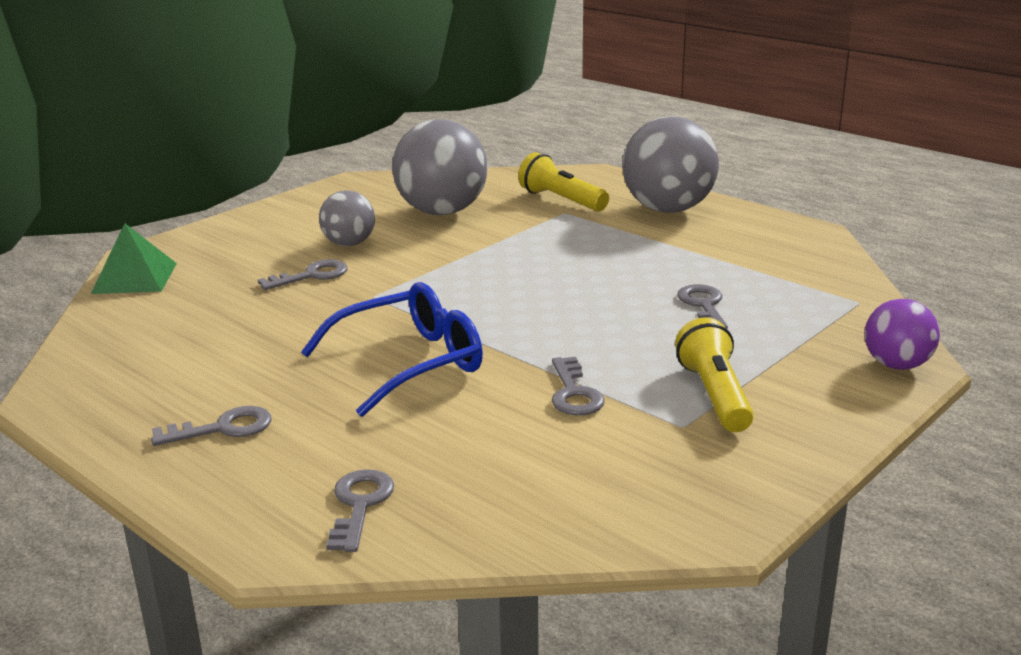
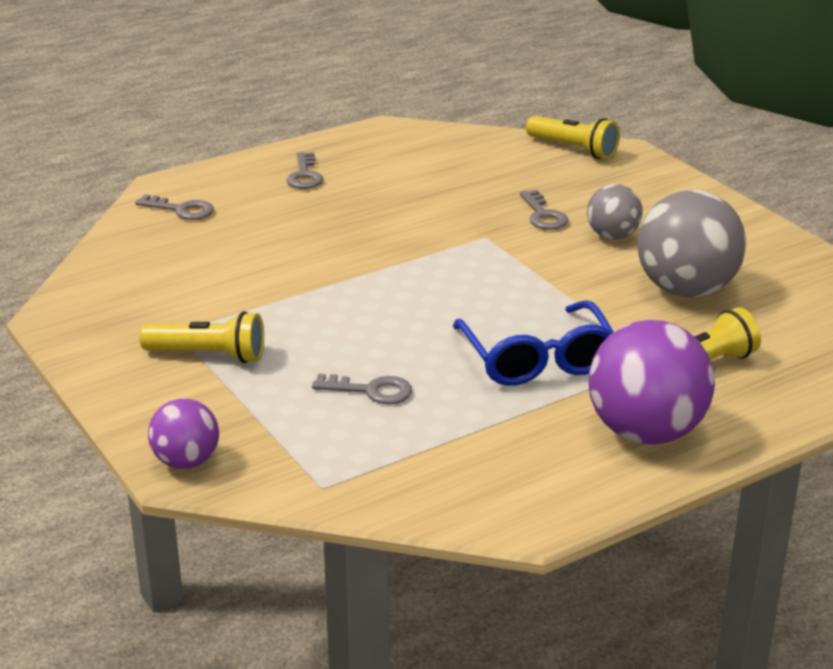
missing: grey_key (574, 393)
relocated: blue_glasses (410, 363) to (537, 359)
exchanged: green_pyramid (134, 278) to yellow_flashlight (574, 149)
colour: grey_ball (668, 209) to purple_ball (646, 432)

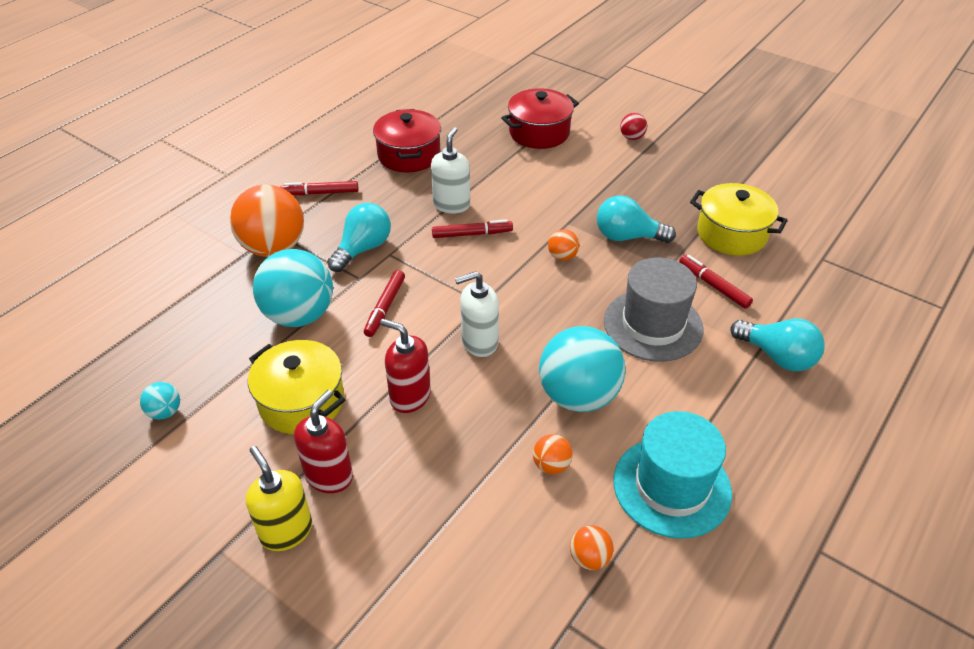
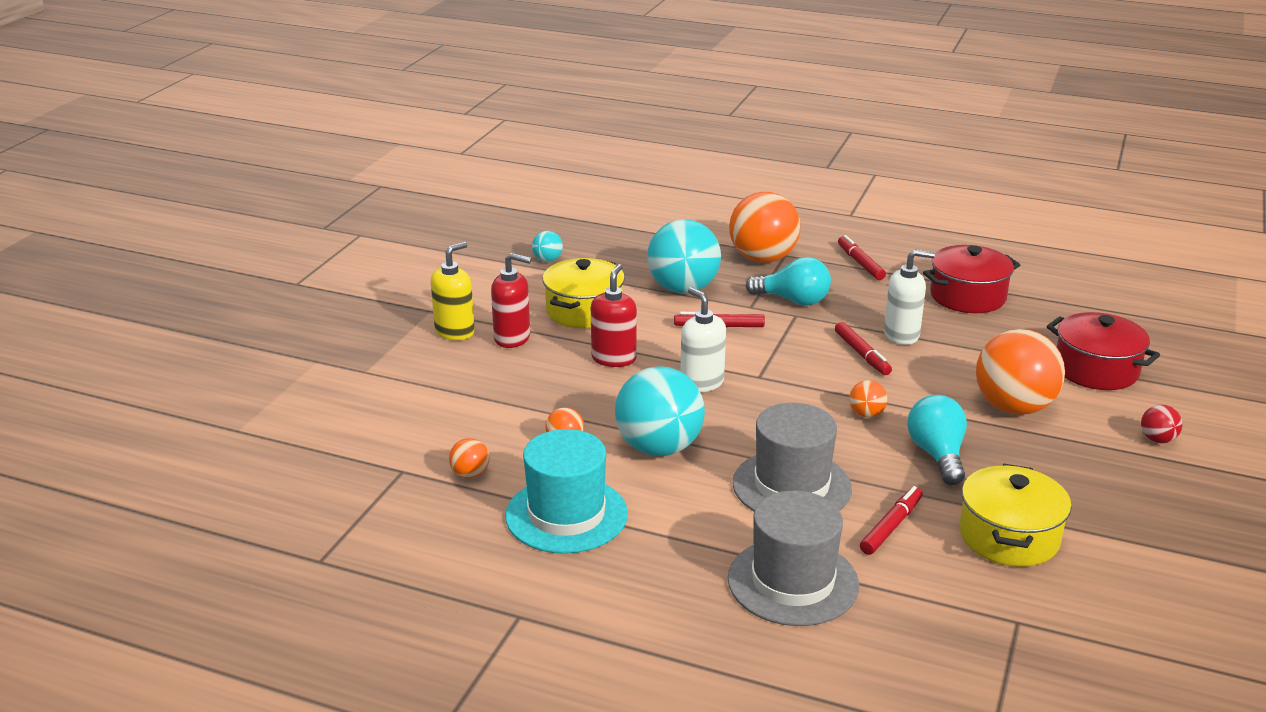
appeared: orange_ball (1013, 407)
exchanged: turquoise_light_bulb (777, 356) to grey_hat (793, 582)

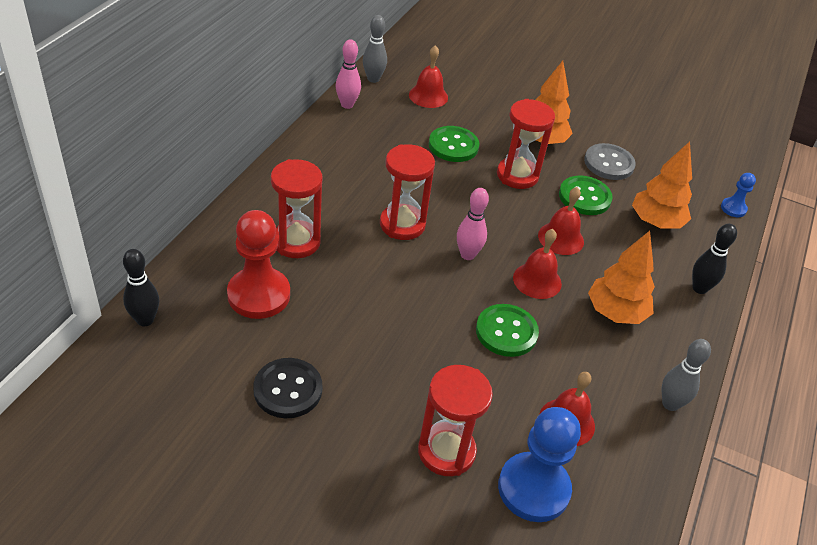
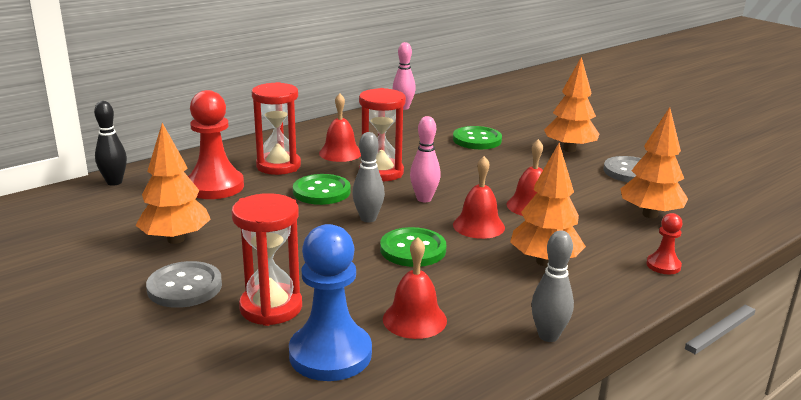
missing: red_hourglass (517, 175); blue_pawn (733, 208)
appeared: grey_button (185, 287)
relocated: green_button (584, 197) to (321, 191); red_bell (428, 96) to (340, 153); grey_bowling_pin (373, 79) to (368, 218)
exchanged: black_button (288, 389) to orange_tree (176, 239); black_bowling_pin (699, 288) to red_pawn (663, 265)

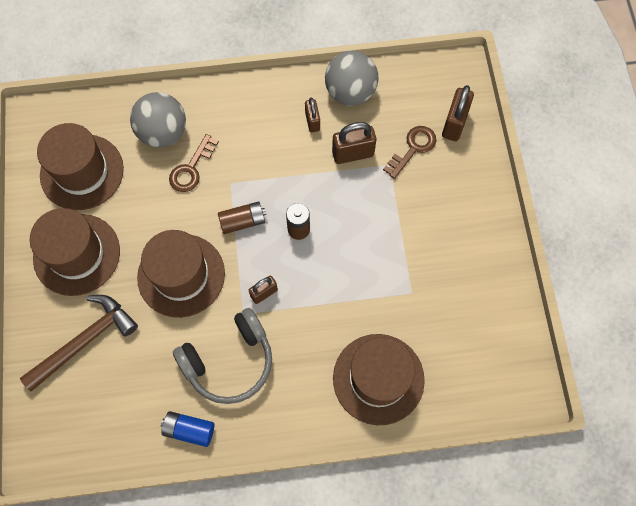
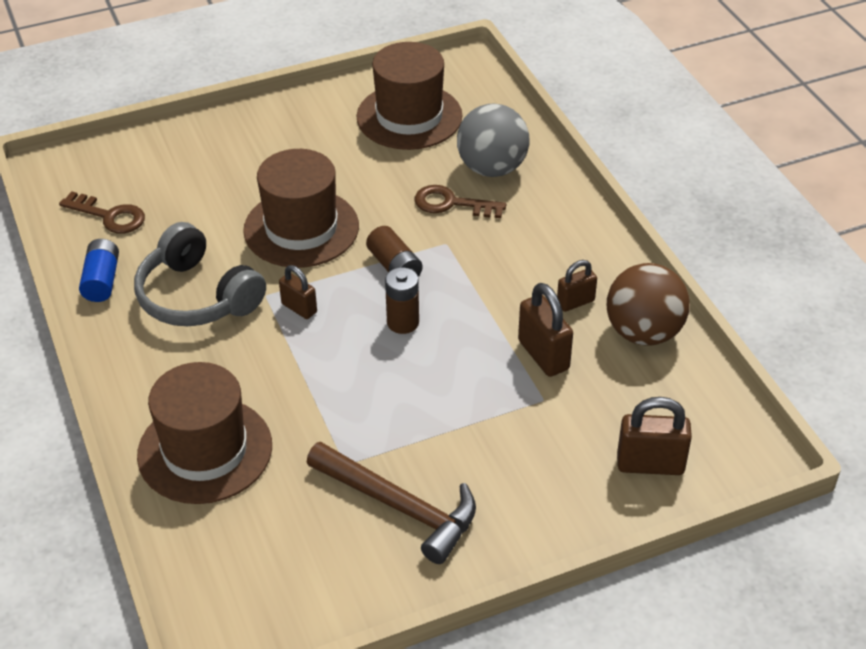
missing: brown_hat (77, 254)
relocated: brown_key (413, 149) to (109, 216); brown_hammer (84, 341) to (399, 506)
colour: grey_ball (350, 92) to brown_ball (643, 332)

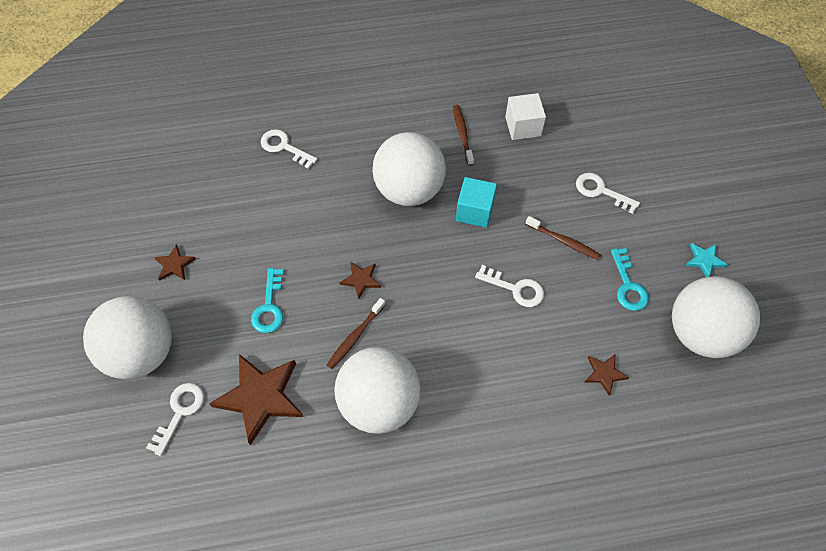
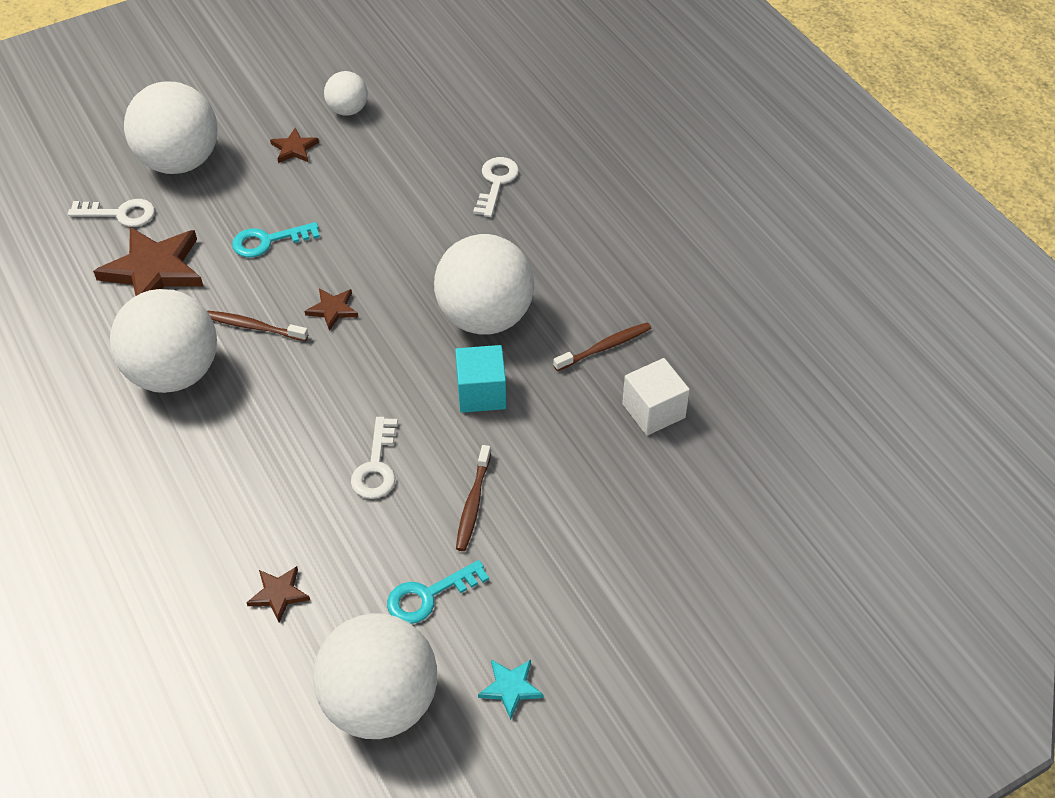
missing: white_key (601, 191)
appeared: white_ball (348, 110)

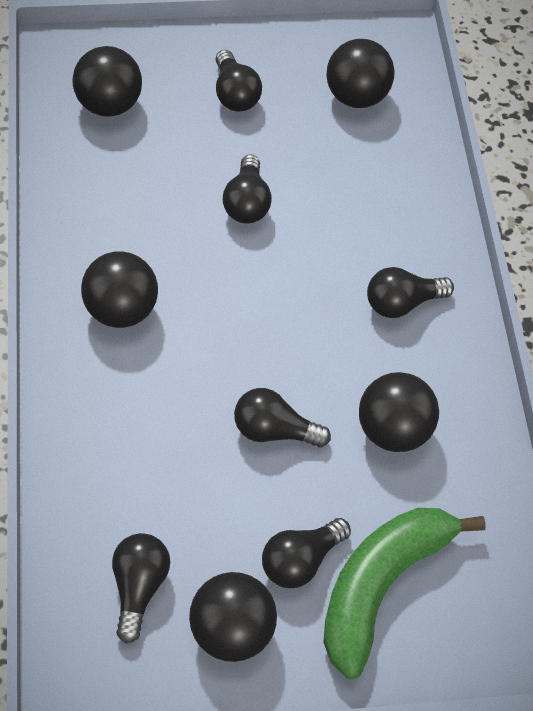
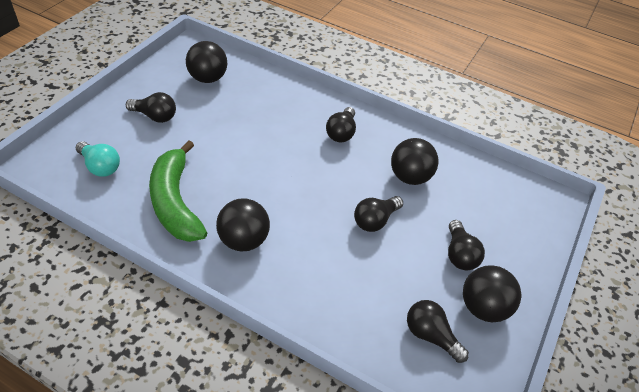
missing: black_light_bulb (247, 203)
relocated: green_banana (381, 586) to (175, 202)
exchanged: black_ball (109, 104) to turquoise_light_bulb (100, 166)

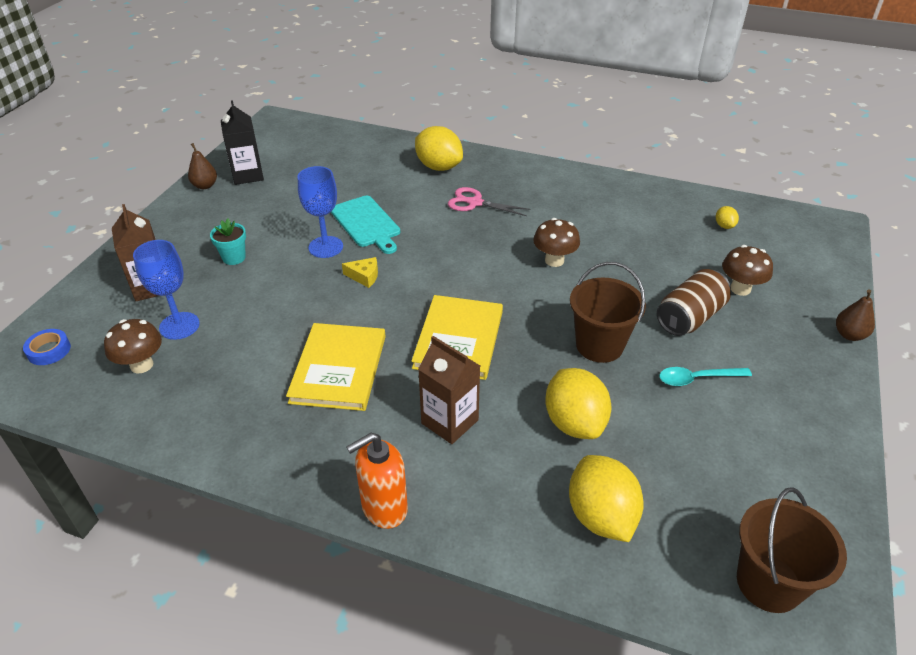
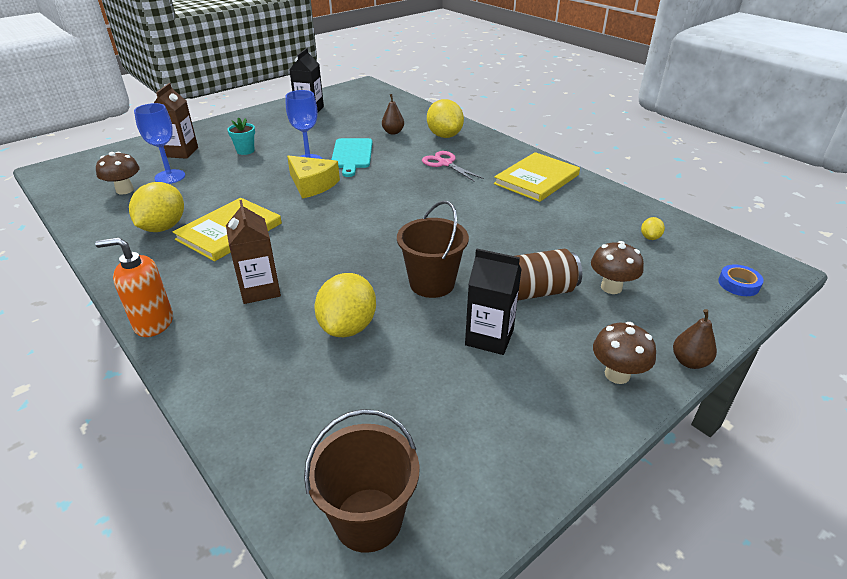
relocated: yellow_lemon (601, 516) to (163, 227); brown_pear (205, 186) to (393, 132); yellow_book (458, 339) to (536, 179); brown_mushroom (554, 260) to (617, 374); blue_tape (49, 350) to (738, 284)
exchanged: turquoise_spoon (697, 378) to black_carton (489, 337)
size: yellow_cheese (364, 276) = (312, 185) x1.86

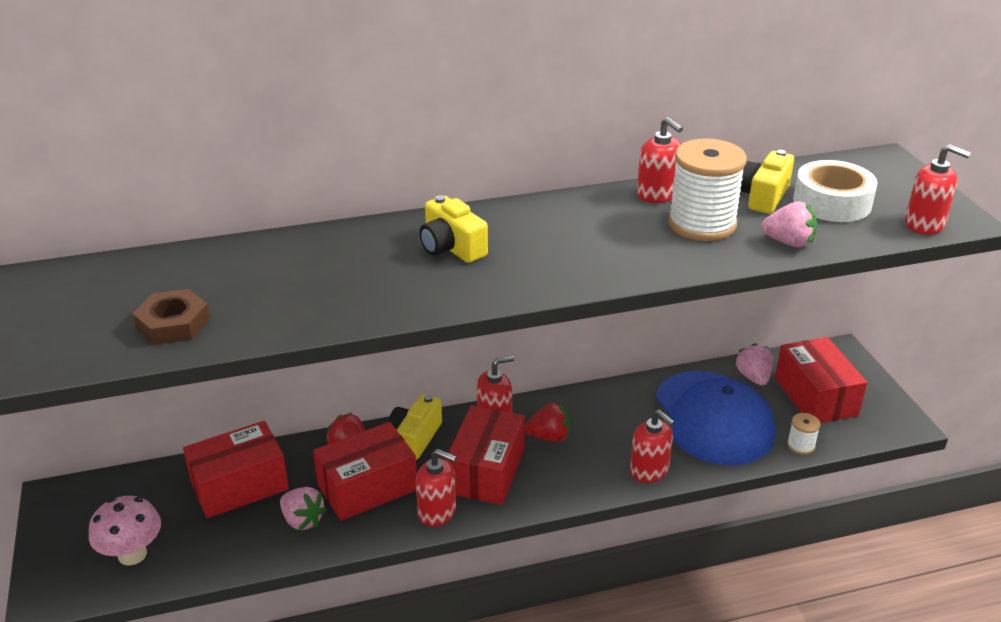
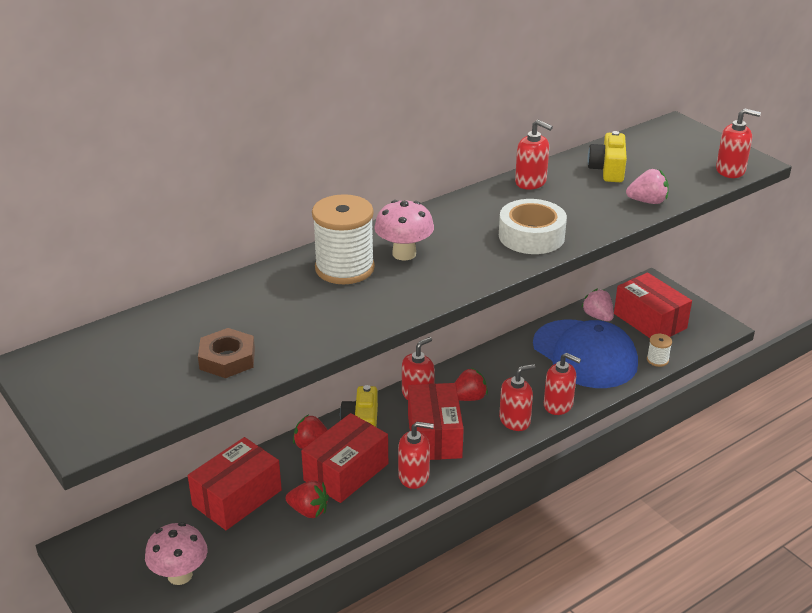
appeared: red_soap_dispenser (515, 420)
relocated: white_spool (702, 224) to (344, 268); white_tape (832, 202) to (531, 236)
exchanged: yellow_camera (451, 247) to pink_mushroom (404, 253)
colour: pink_strawberry (302, 520) to red_strawberry (308, 511)

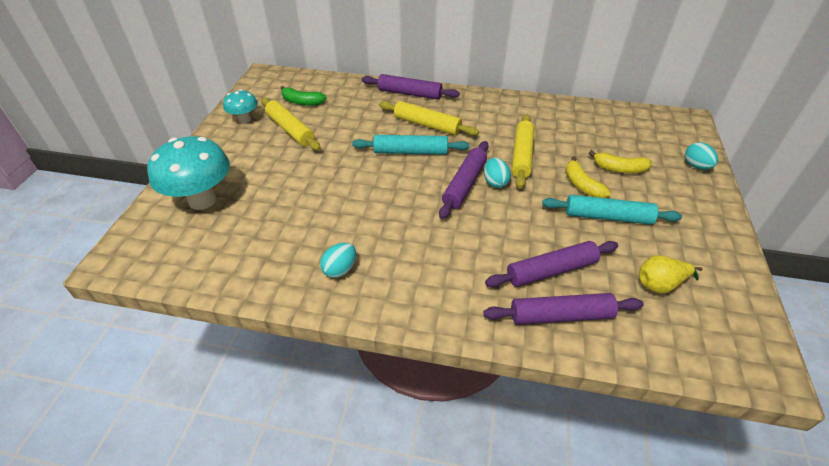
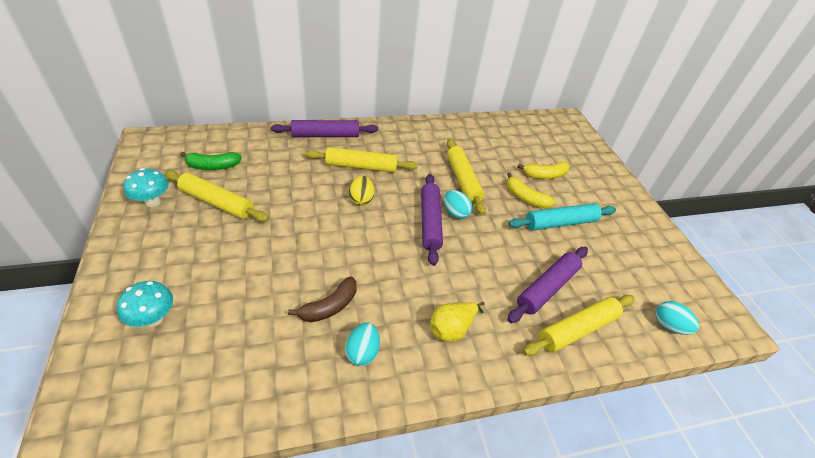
appeared: brown_banana (330, 306)
relocated: yellow_pear (660, 284) to (452, 329); turquoise_egg (696, 166) to (668, 326)
exchanged: turquoise_rolling_pin (410, 152) to yellow_egg (361, 199)
colour: purple_rolling_pin (560, 315) to yellow_rolling_pin (577, 329)
size: turquoise_mushroom (202, 200) = (154, 319) x0.54

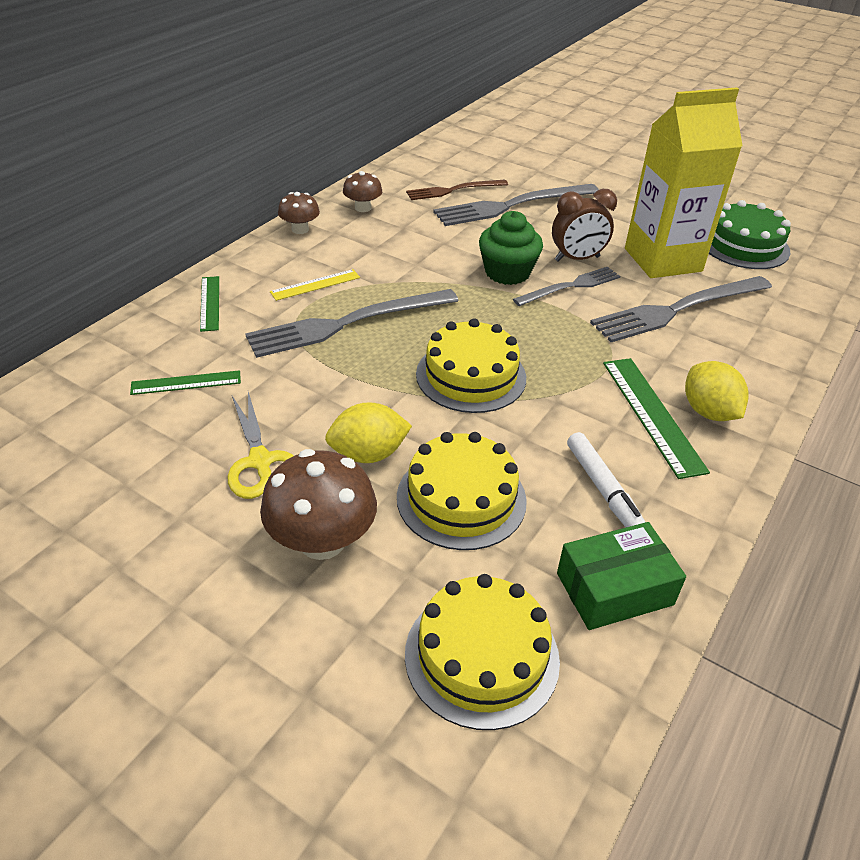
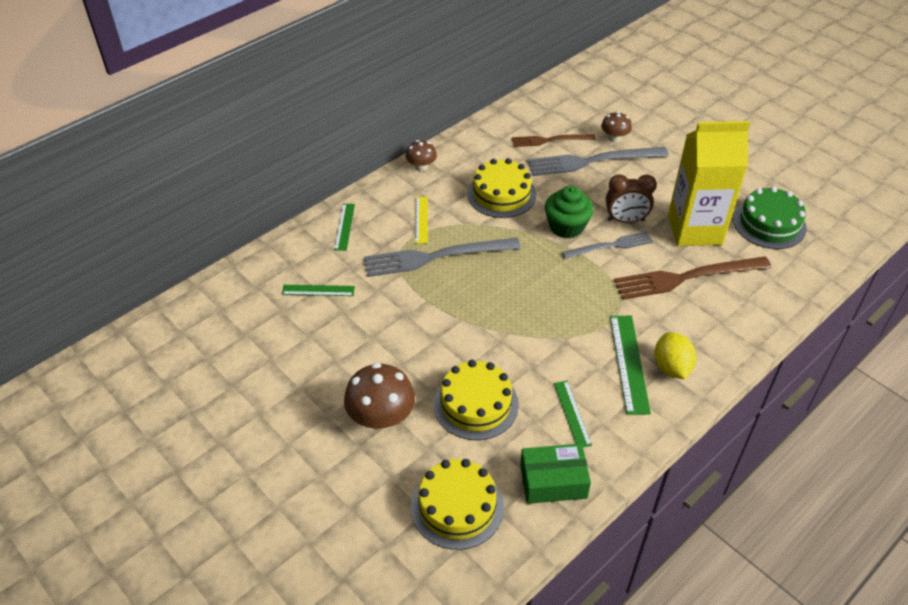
missing: yellow_scissors (260, 461); yellow_lemon (368, 454)
relocated: yellow_cake (471, 376) to (501, 194); brown_mushroom (363, 208) to (614, 138)
exchanged: white_marker (603, 489) to green_ruler (572, 413)
colour: grey_fork (678, 309) to brown_fork (686, 278)
spun: yellow_ruler (315, 285) = (421, 220) 75 degrees counterclockwise

